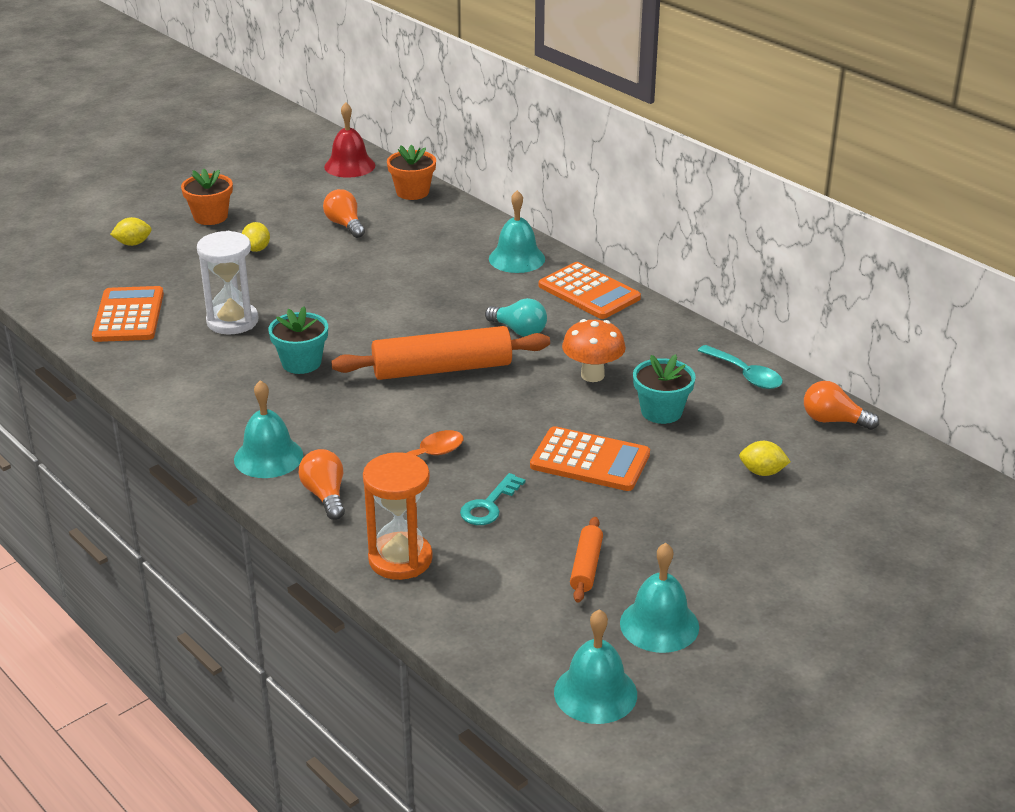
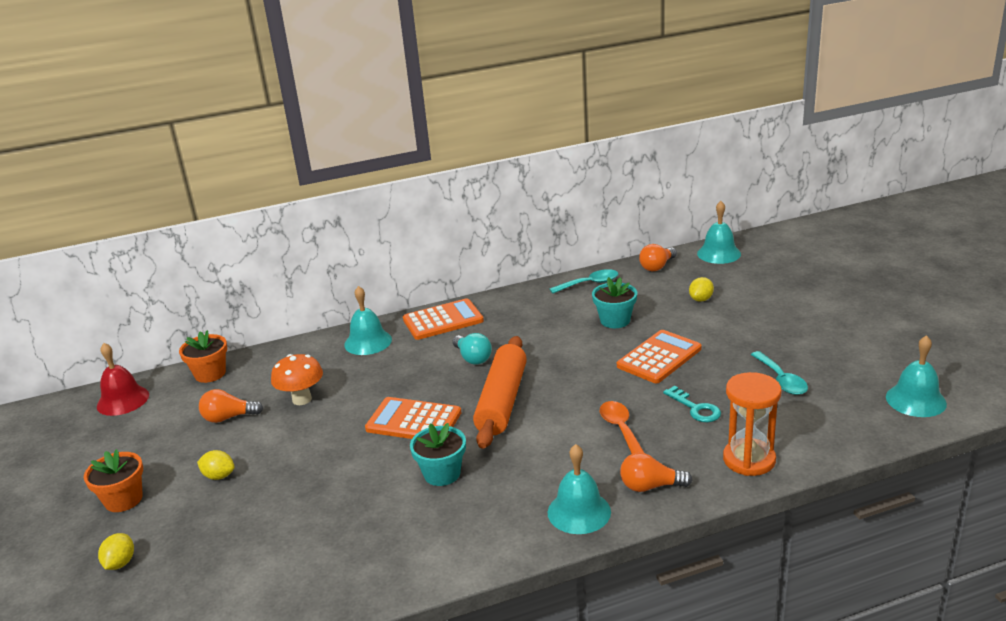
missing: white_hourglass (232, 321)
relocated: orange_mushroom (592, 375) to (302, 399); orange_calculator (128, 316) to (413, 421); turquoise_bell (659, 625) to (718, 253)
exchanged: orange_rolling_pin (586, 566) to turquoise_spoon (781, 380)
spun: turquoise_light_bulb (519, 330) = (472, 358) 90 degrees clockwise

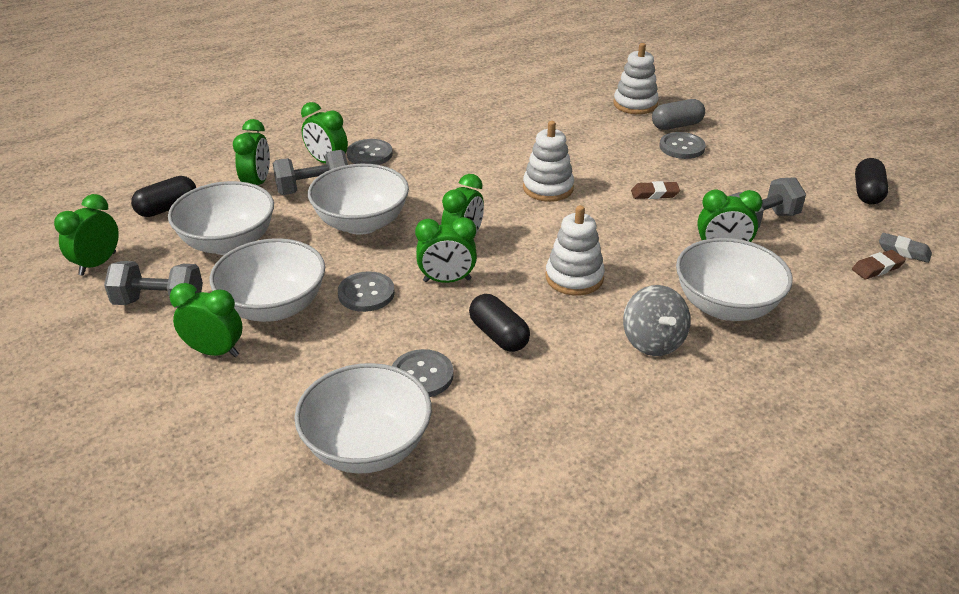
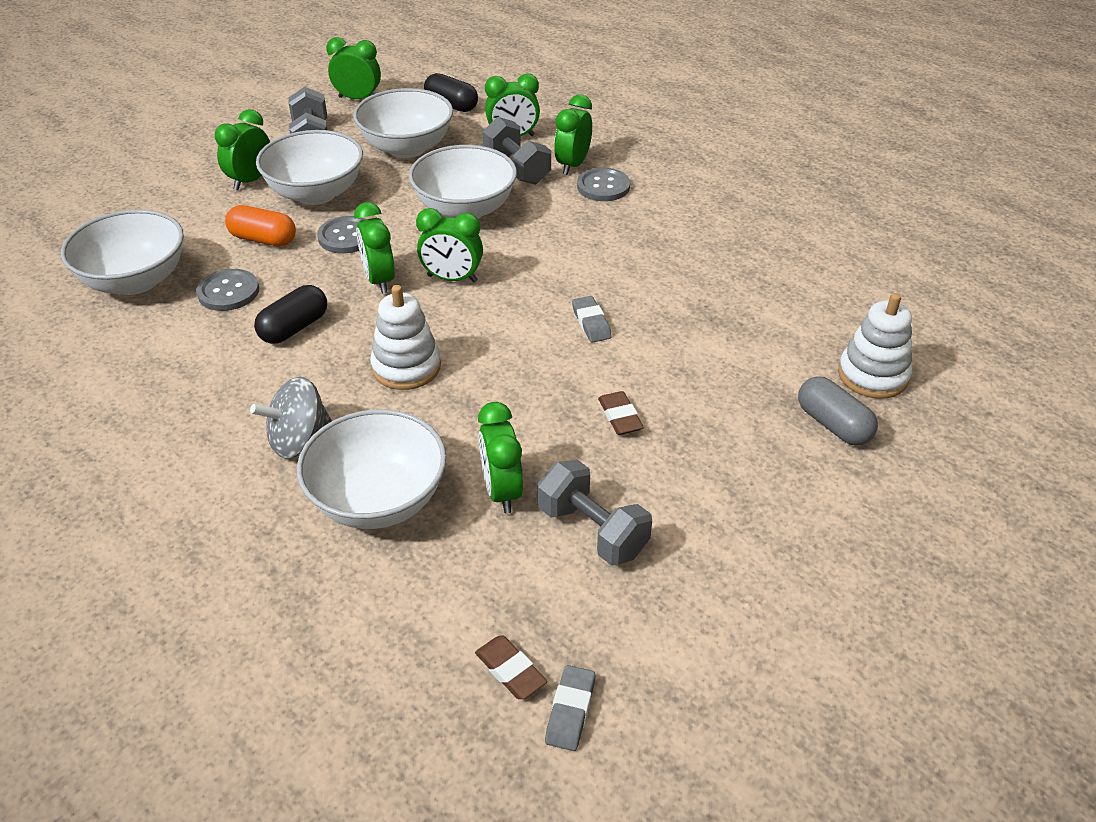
missing: grey_button (682, 147); black_capsule (867, 193)
appeared: orange_capsule (263, 239)
exchanged: white_stacking_toy (548, 188) to grey_eraser (591, 323)
spun: green_clock (215, 351) = (250, 180) 150 degrees counterclockwise

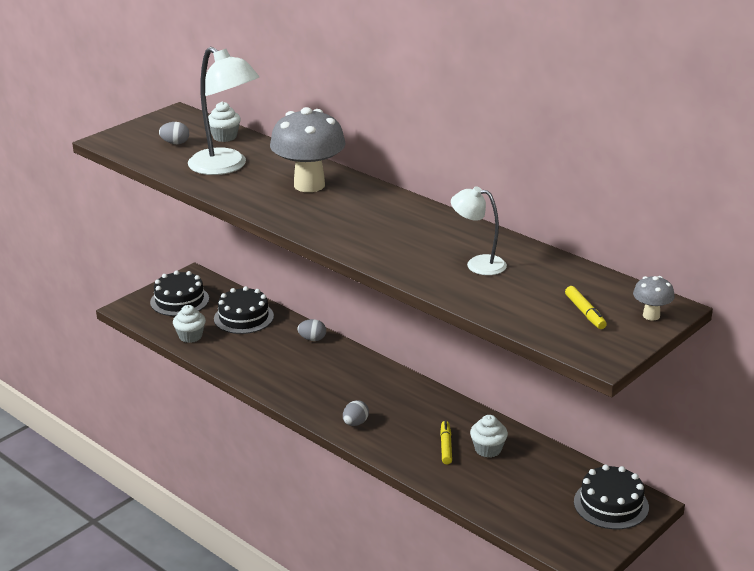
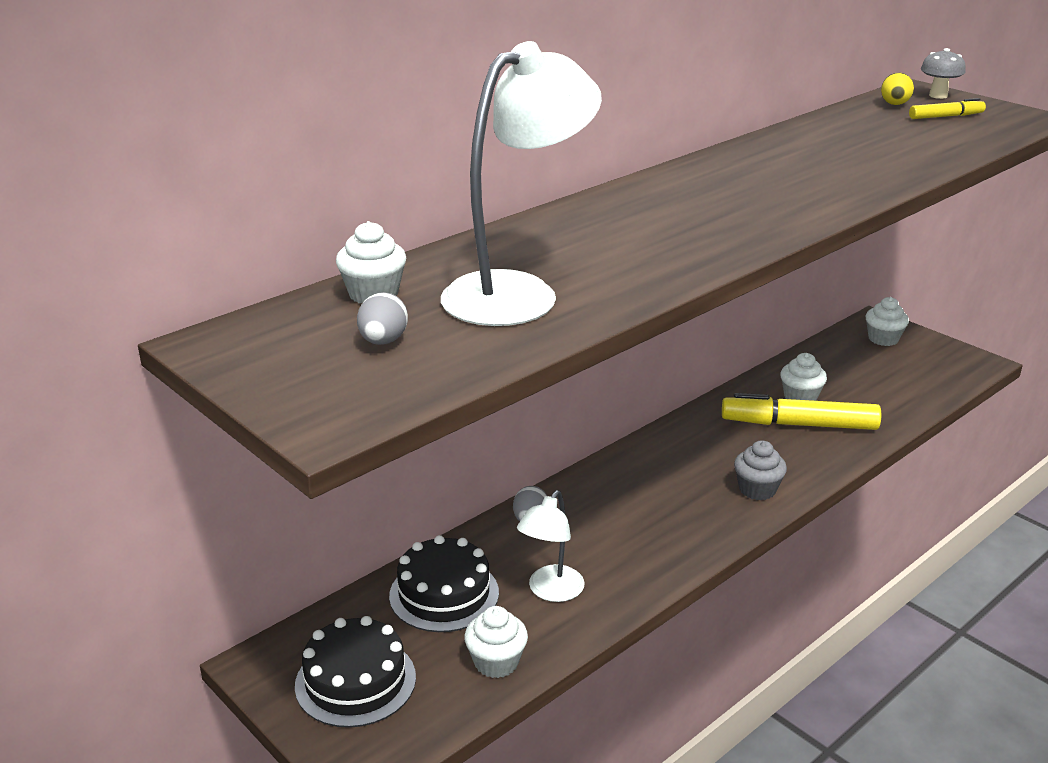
missing: grey_mushroom (309, 185)
appeared: yellow_egg (894, 104)
relocated: white_lamp (478, 264) to (551, 591)
exchanged: grey_egg (355, 423) to grey_cupcake (757, 489); black_cake (611, 504) to white_cupcake (883, 339)
size: yellow_marker (446, 446) = (799, 424) x1.99

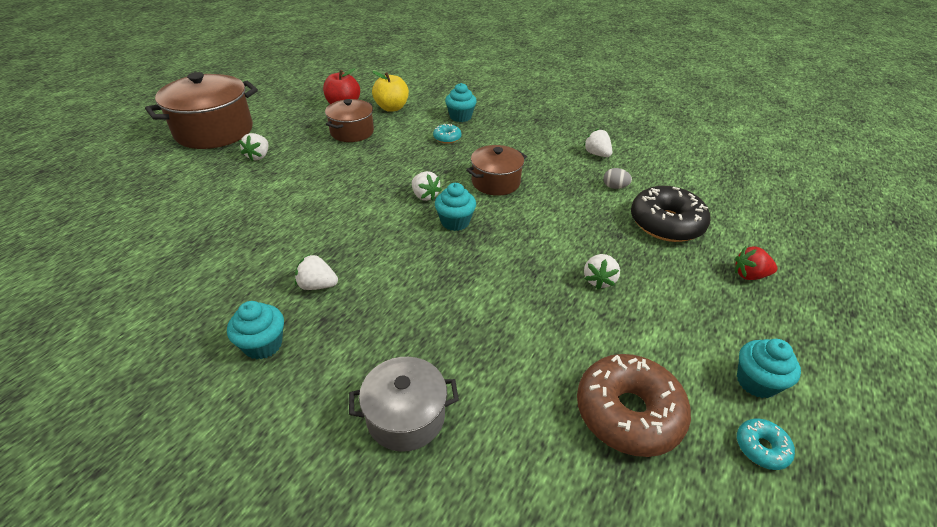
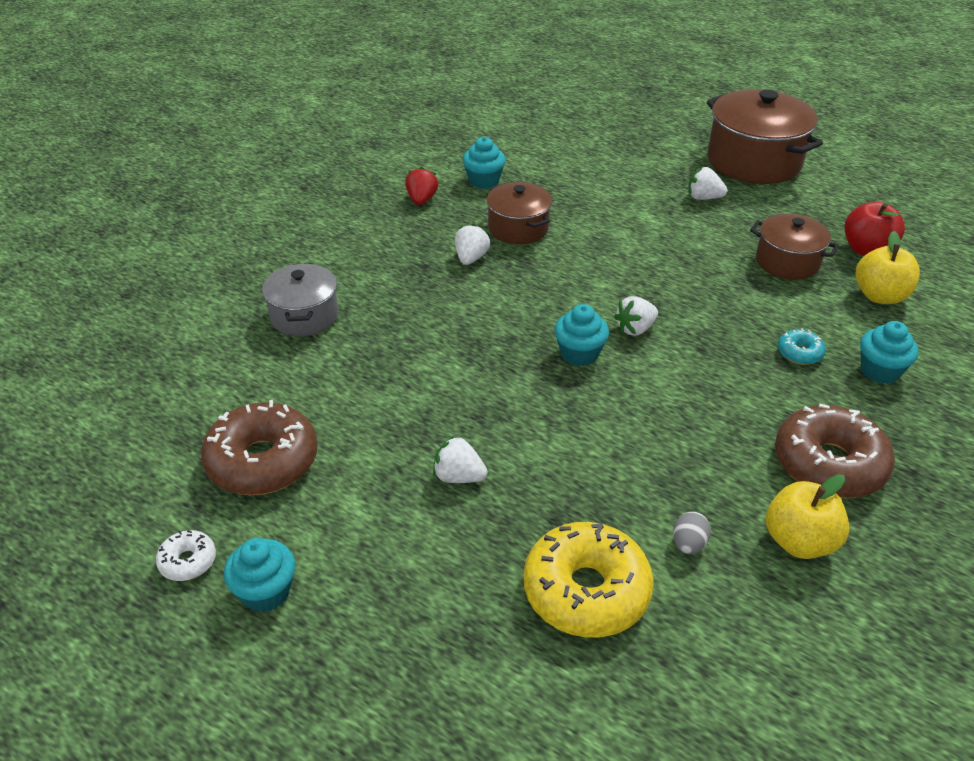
appeared: brown_donut (829, 464)
relocated: red_strawberry (749, 275) to (421, 200); turquoise_cupcake (263, 344) to (484, 181); brown_pot (495, 182) to (518, 228)
exchanged: white_strawberry (597, 154) to yellow_apple (799, 541)
colour: turquoise_donut (761, 448) to white_donut (188, 561); black_donut (666, 223) to yellow_donut (586, 591)

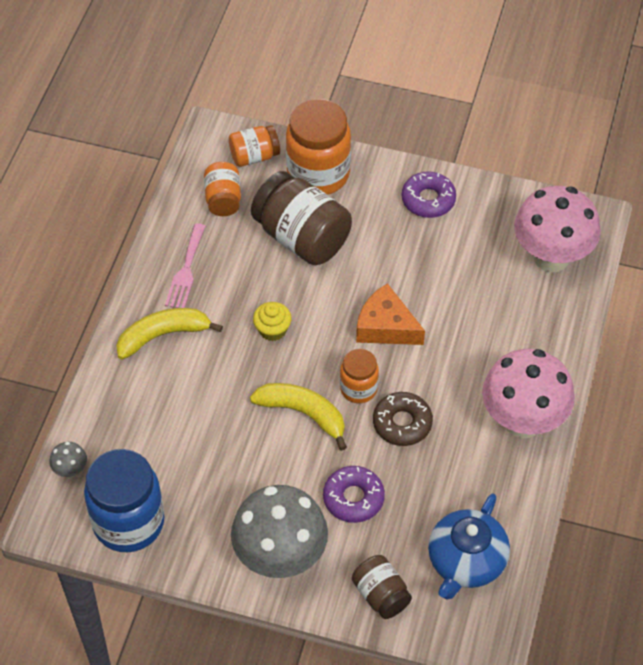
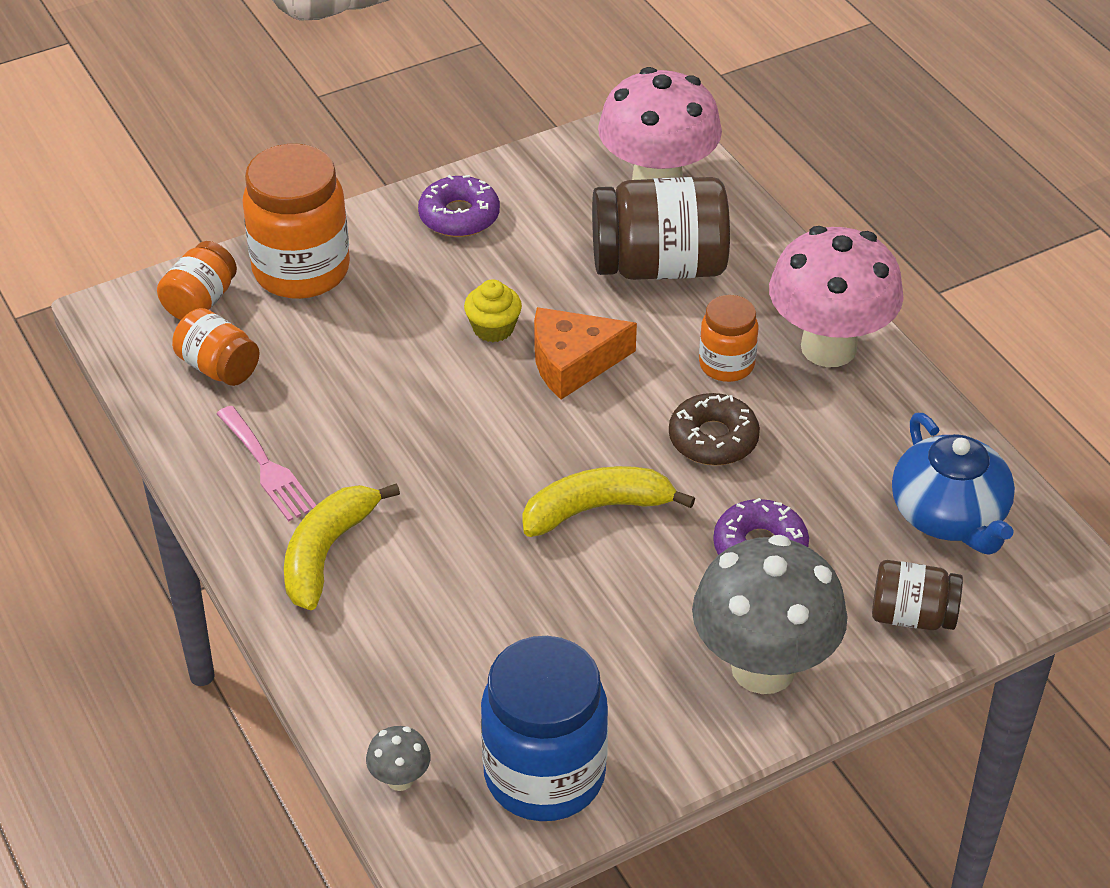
relocated: yellow_cupcake (272, 330) to (493, 328); brown_jar (302, 237) to (659, 266); orange_jar (358, 388) to (726, 365)

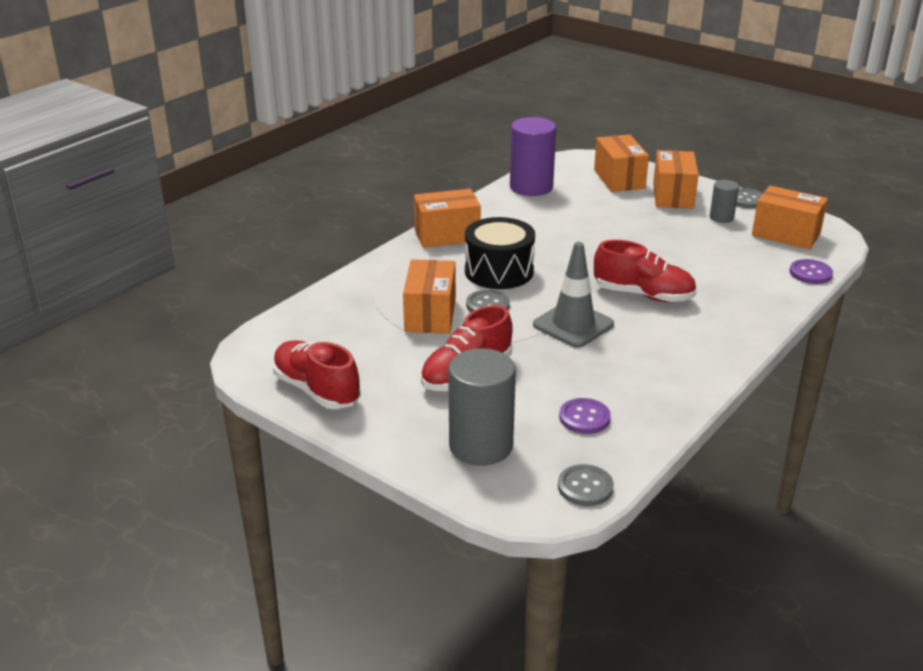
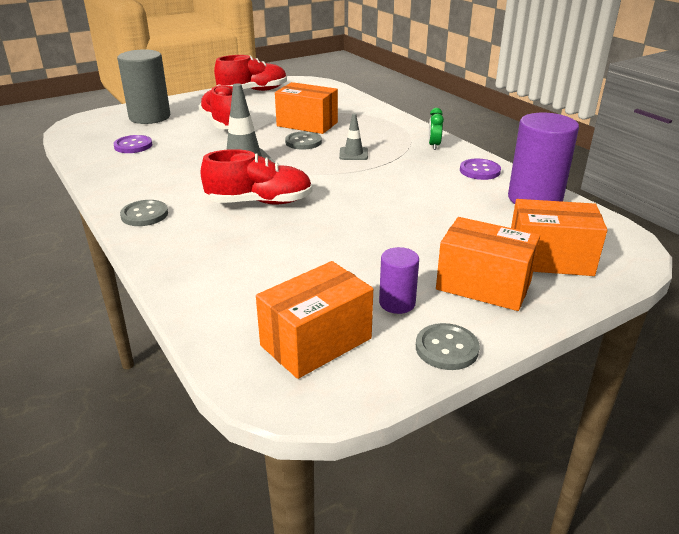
relocated: grey_button (585, 487) to (144, 215); purple_button (810, 273) to (479, 171)
exchanged: black_drum (499, 271) to grey_traffic_cone (353, 154); orange_box (447, 235) to green_clock (434, 146)
colour: grey_cylinder (721, 218) to purple_cylinder (397, 303)
spun: red_shoe (643, 295) = (259, 202) 135 degrees counterclockwise

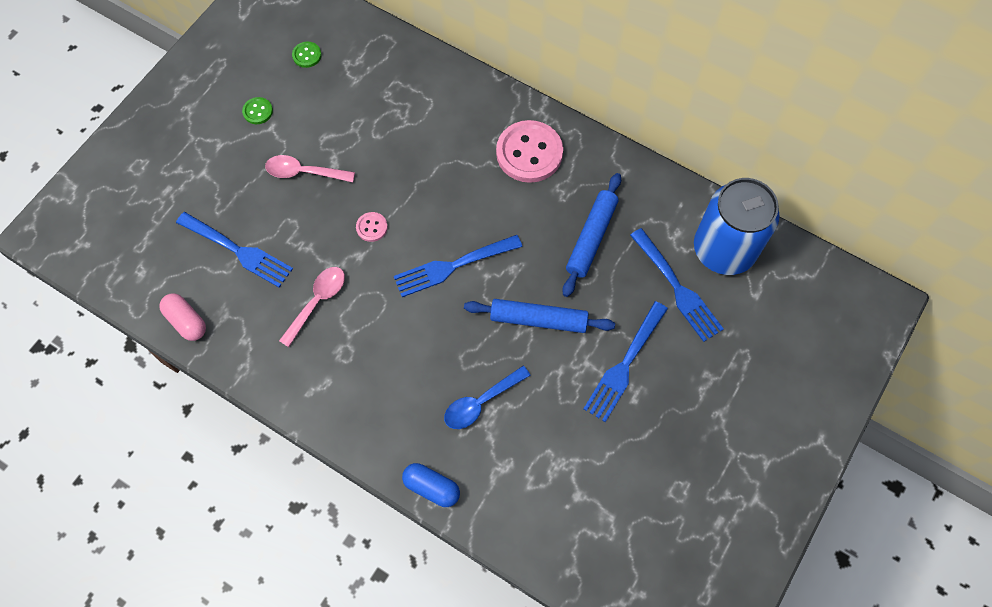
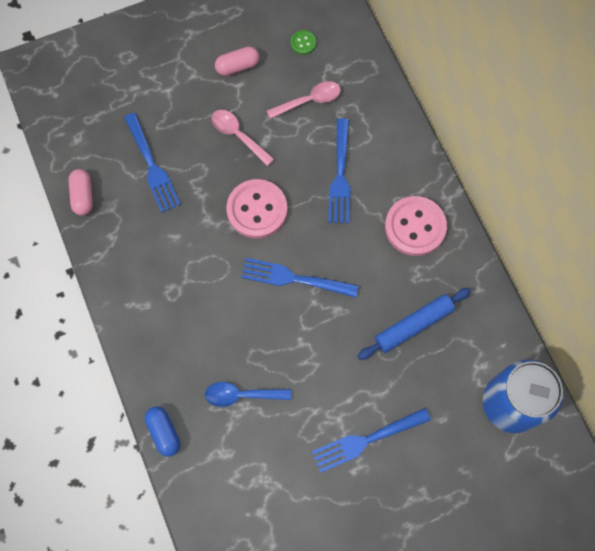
missing: blue_rolling_pin (538, 319)
relocated: pink_spoon (317, 302) to (309, 100); blue_fork (677, 288) to (340, 176)
exchanged: green_button (258, 111) to pink_capsule (237, 66)
size: pink_button (372, 227) = (257, 210) x2.20

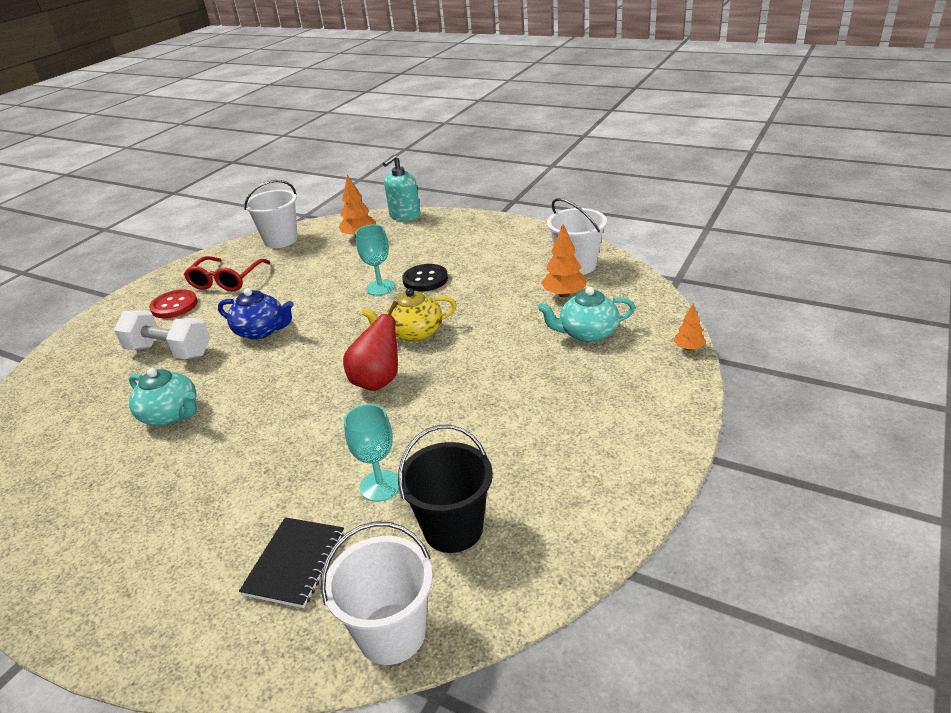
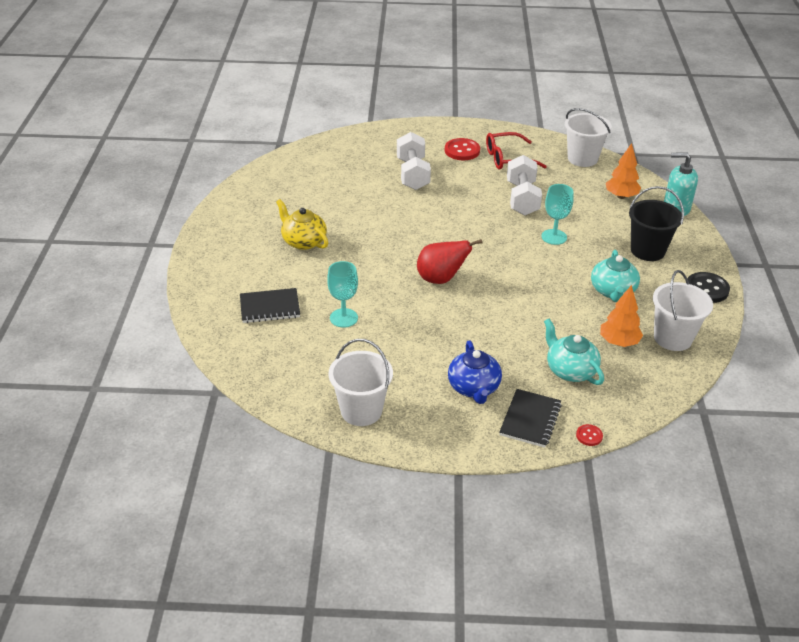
appeared: black_notebook (530, 420); white_dumbbell (522, 198)
relocated: yellow_teapot (414, 333) to (303, 241); white_bucket (392, 633) to (361, 411); blue_teapot (261, 331) to (474, 388); turquoise_teapot (171, 414) to (613, 291); black_bucket (453, 529) to (647, 250); black_button (425, 279) to (707, 289)
exchanged: orange_tree (688, 348) to red_button (589, 436)

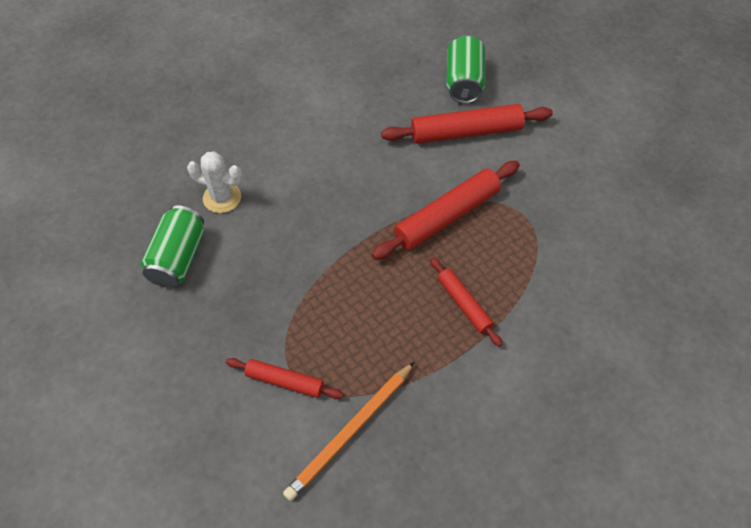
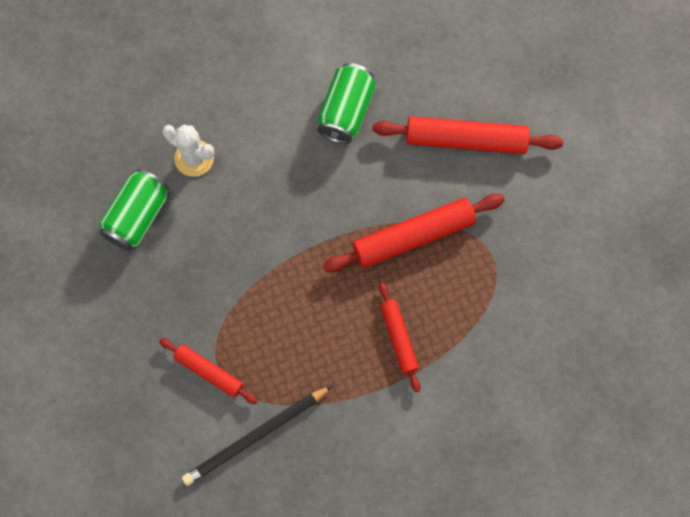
relocated: green_can (464, 82) to (346, 112)
colour: orange_pencil (351, 431) to black_pencil (256, 436)

